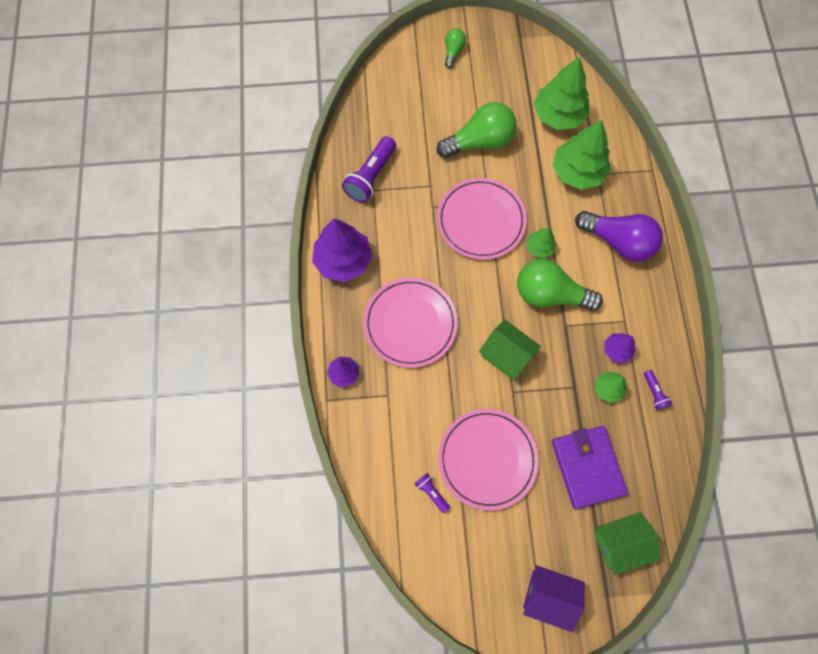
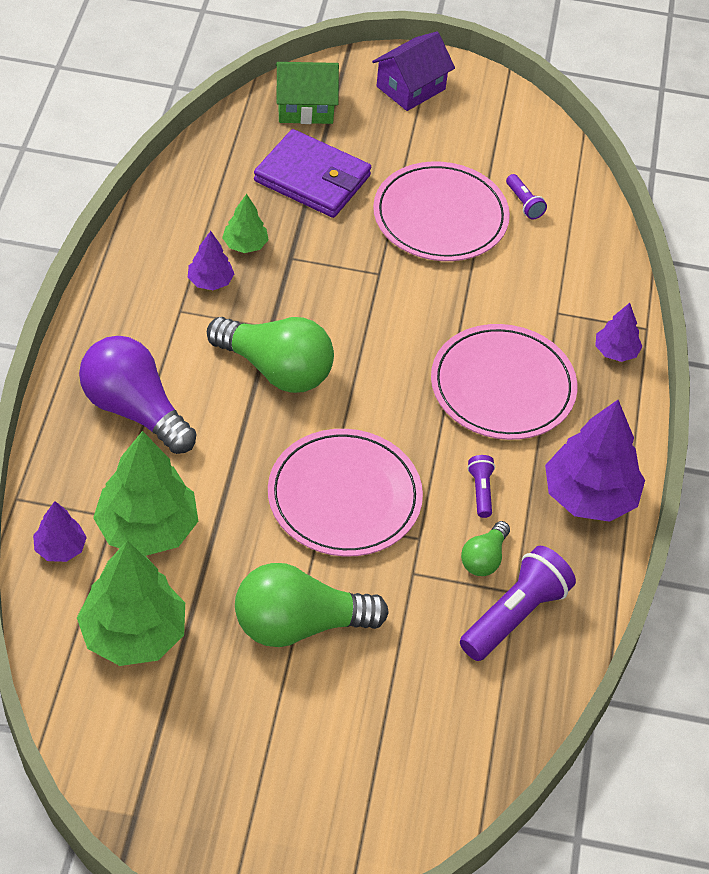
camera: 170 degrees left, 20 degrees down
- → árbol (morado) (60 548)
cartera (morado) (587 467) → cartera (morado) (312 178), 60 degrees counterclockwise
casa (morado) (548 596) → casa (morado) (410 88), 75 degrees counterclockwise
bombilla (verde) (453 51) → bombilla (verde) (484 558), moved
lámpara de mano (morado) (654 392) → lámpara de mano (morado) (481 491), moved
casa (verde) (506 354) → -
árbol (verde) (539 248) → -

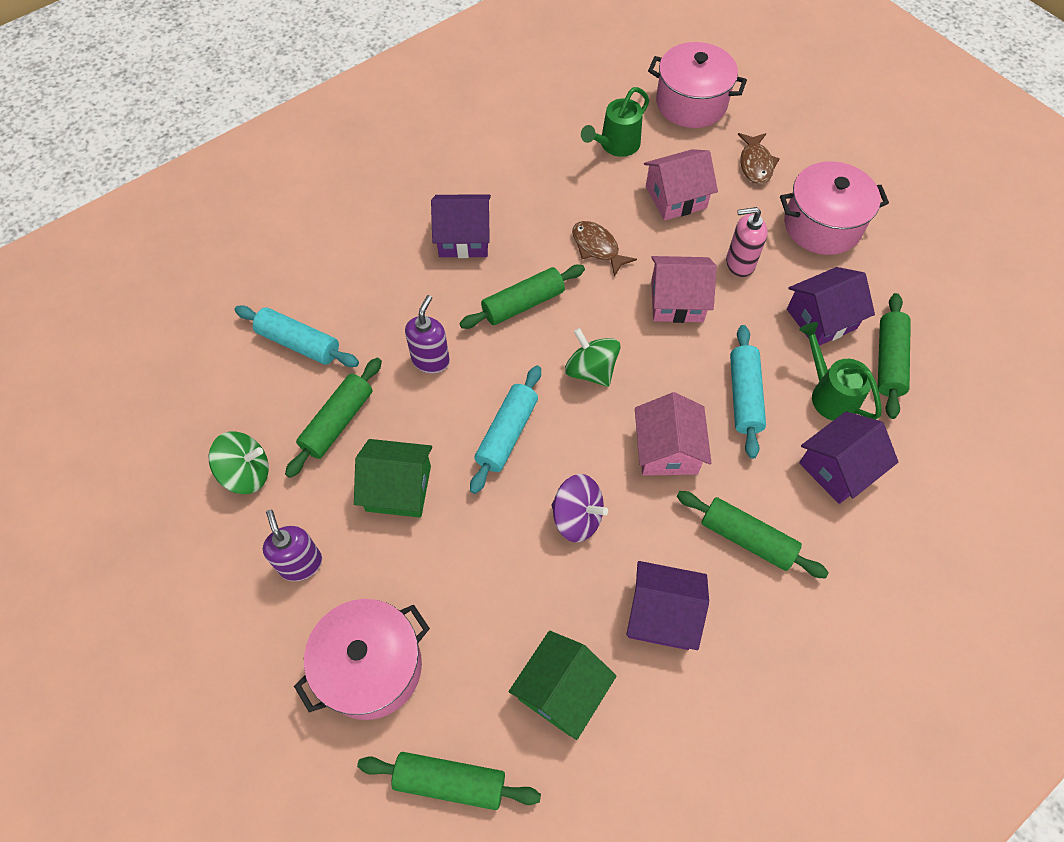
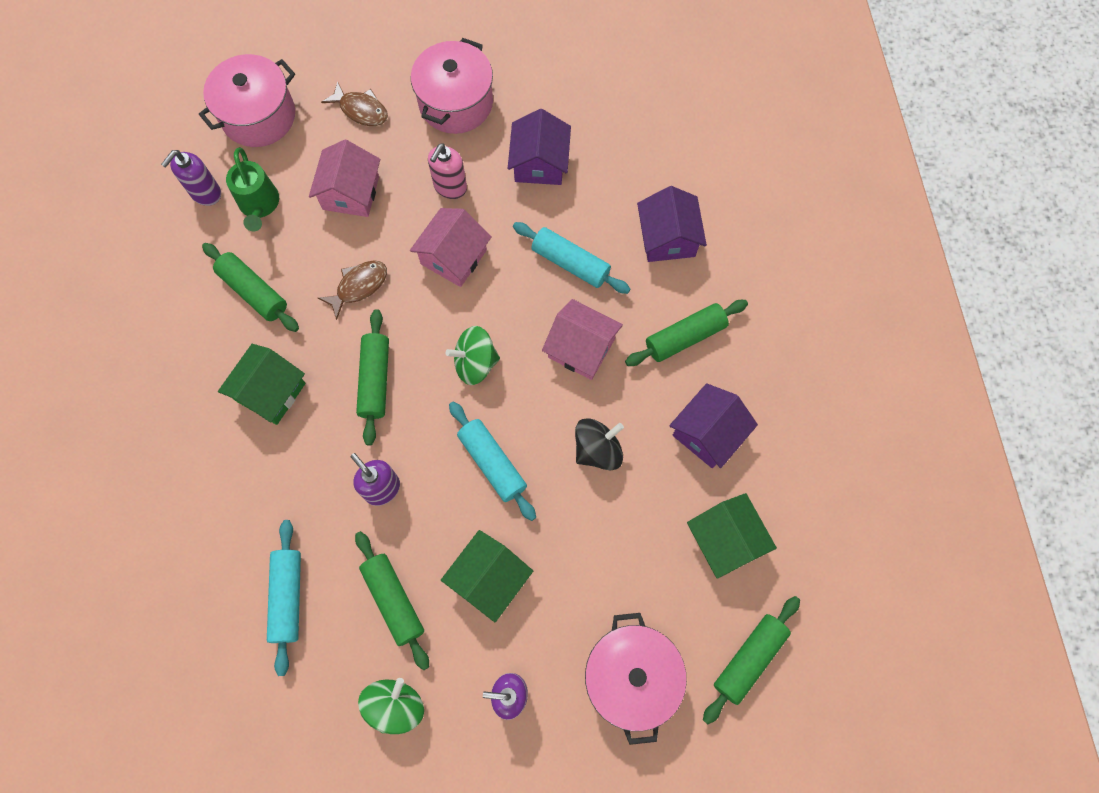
camera: 60 degrees left, 10 degrees up
- → dispensador de jabón (morado) (206 193)
rodillo (verde) (888 361) → rodillo (verde) (254 292), moved
casa (morado) (464 238) → casa (verde) (271 392)
rodillo (turquesa) (299 343) → rodillo (turquesa) (288 597), 60 degrees counterclockwise
pez (marrón) (597 247) → pez (marrón) (359 286), 150 degrees clockwise
peonza (morado) (577 517) → peonza (negro) (597 450)
regadera (verde) (829 394) → -

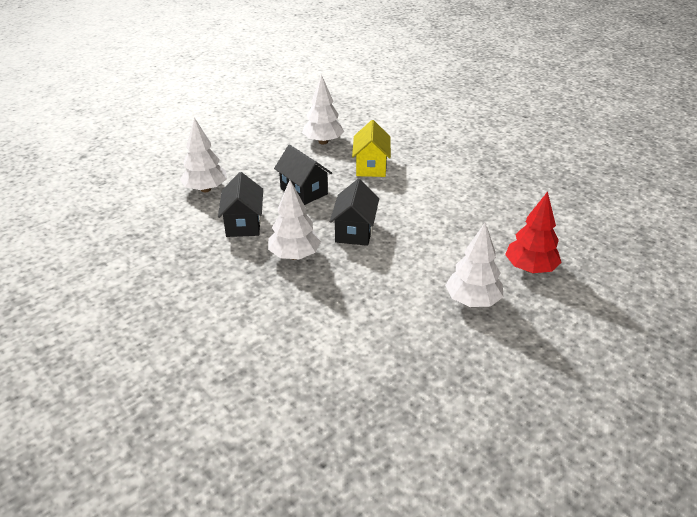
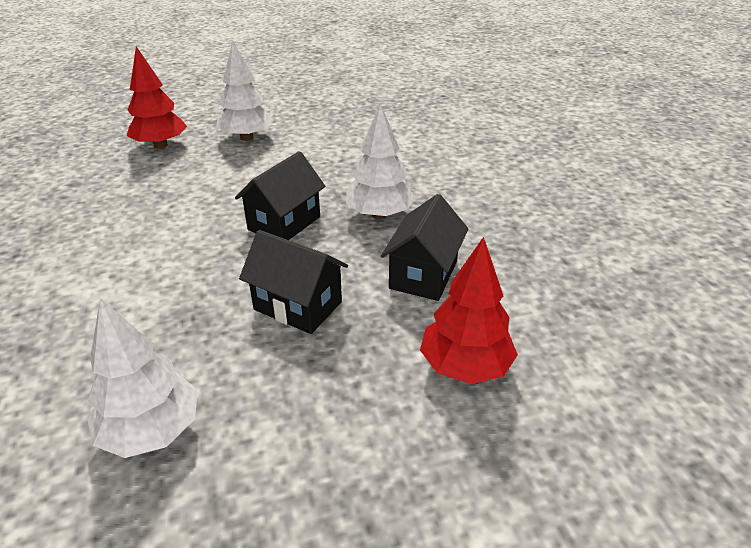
camera: 155 degrees left, 0 degrees up
casa (negro) (304 191) → casa (negro) (298 306), 45 degrees counterclockwise
árbol (blanco) (205 189) → árbol (rojo) (465 366)
casa (amarillo) (371 166) → -

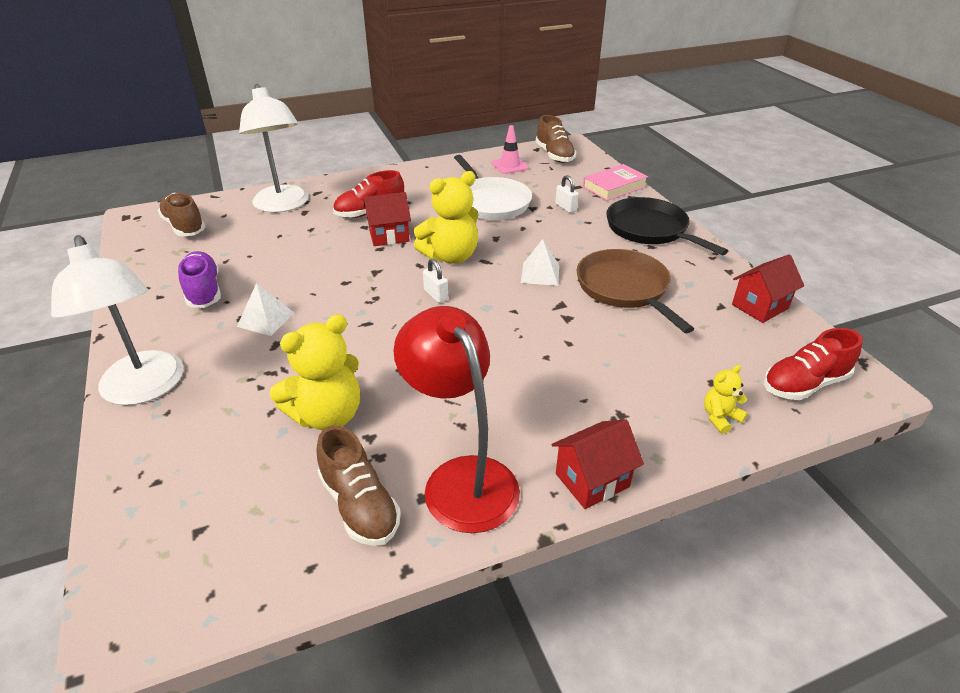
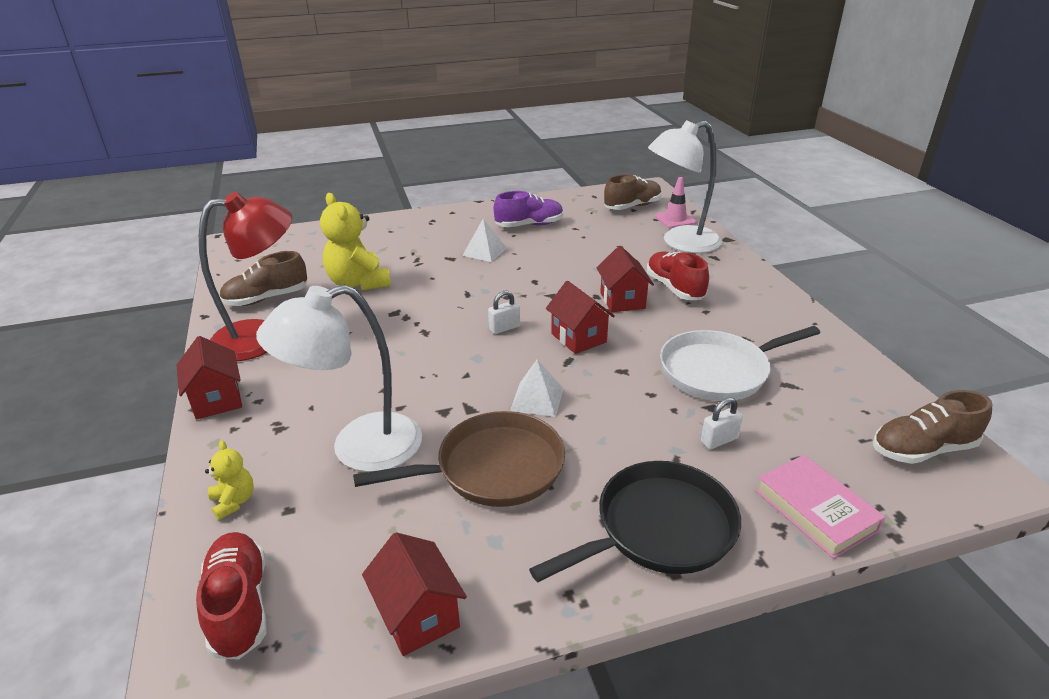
camera: 95 degrees right, 5 degrees down
lámpara (blanco) (144 389) → lámpara (blanco) (358 448), moved
osito (amarillo) (451 256) → casa (rojo) (578 338)
cono de tráfico (rosa) (510 166) → cono de tráfico (rosa) (675 219), moved

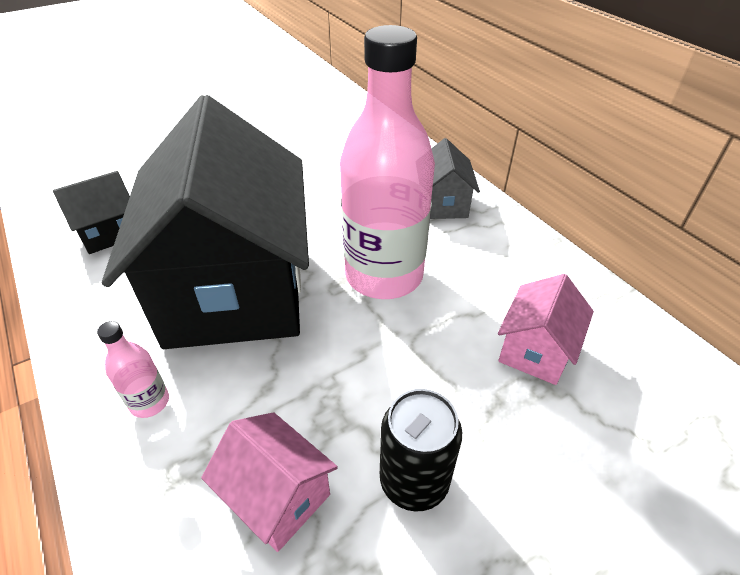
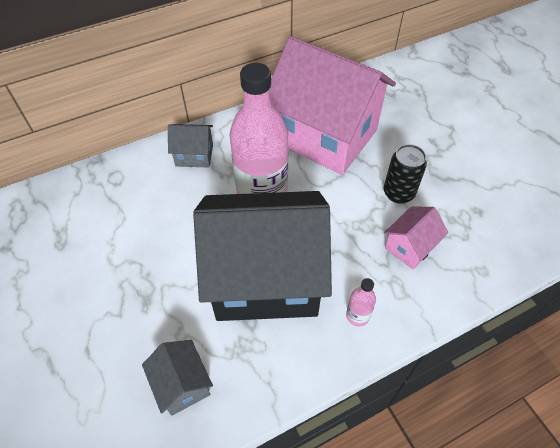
camera: 85 degrees left, 10 degrees up
casa (negro) (110 232) → casa (gris) (182 384)
casa (rosa) (535 350) → casa (rosa) (325 136), x2.41

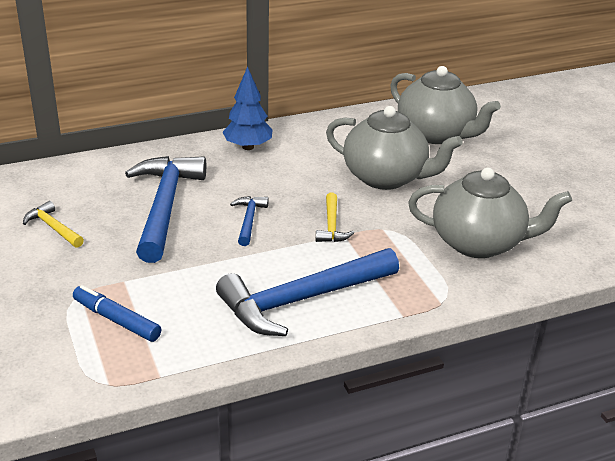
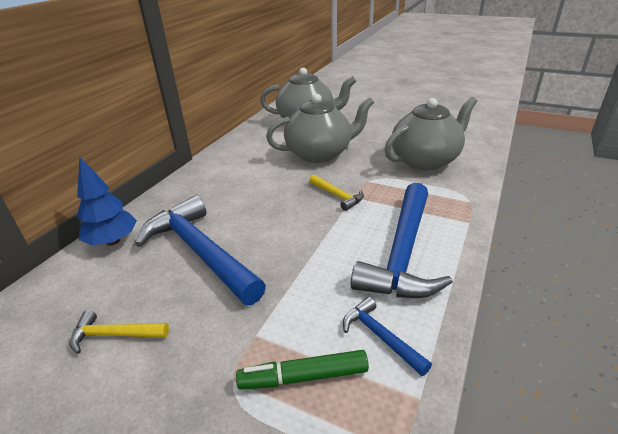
camera: 40 degrees left, 0 degrees up
árbol (azul) (248 147) → árbol (azul) (113 241), moved
rotulador (azul) (116 320) → rotulador (verde) (303 377)
martillo (azul) (249 220) → martillo (azul) (380 336), moved

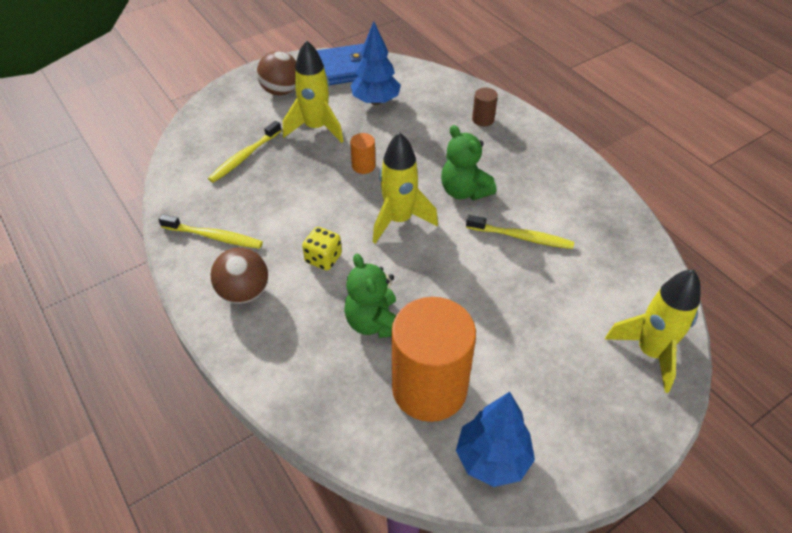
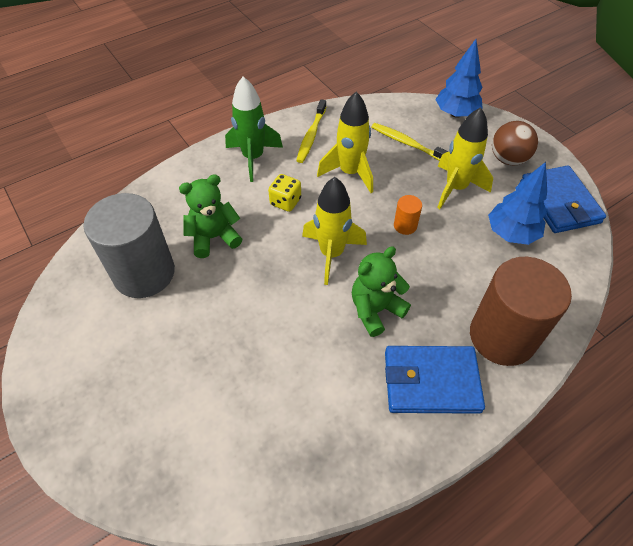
camera: 90 degrees right, 5 degrees up
cilindro (naranja) (429 388) → cilindro (gris) (144 273)
pelota (marrón) (244 292) → cohete (verde) (253 158)
cohete (amarillo) (650 352) → cohete (amarillo) (350 173), moved
- → cartera (azul) (431 381)
árbol (azul) (492 459) → árbol (azul) (456 114), moved
cilindro (marrón) (483 119) → cilindro (marrón) (502 336), x2.43
cepillo de dientes (amarillo) (521 237) → -

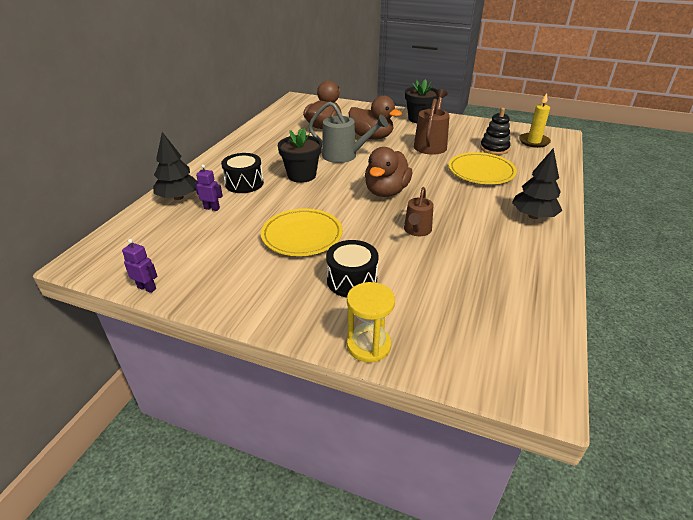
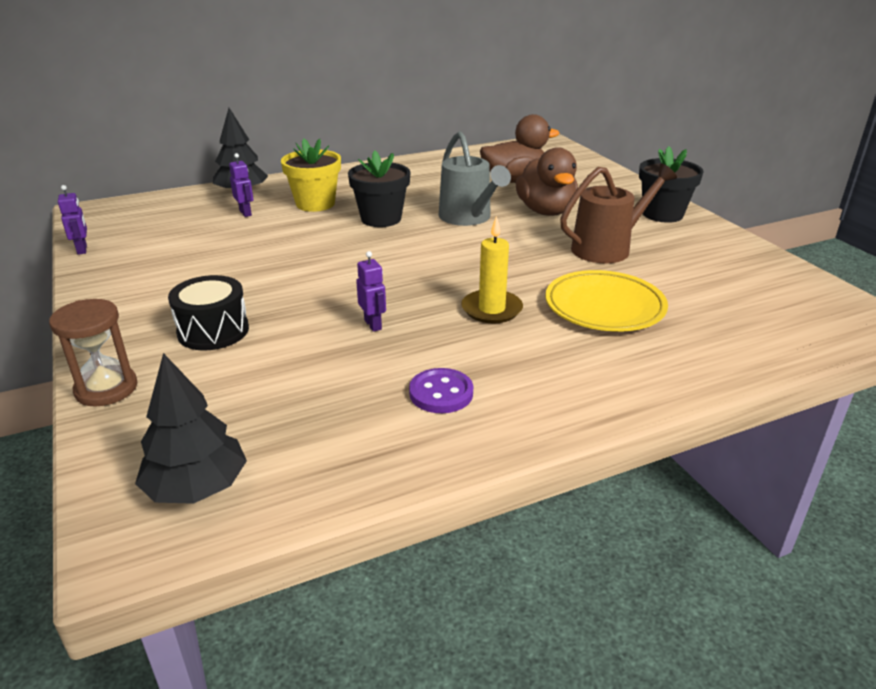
camera: 45 degrees right, 5 degrees down
reloj de arena (amarillo) (368 345) → reloj de arena (marrón) (106 389)
árbol (negro) (533 216) → árbol (negro) (197 488), moved
tambor (negro) (244 183) → maceta (amarillo) (315 204)
regadera (marrón) (417 230) → robot (morado) (373 325)
- → botón (morado) (441 393)
vela (amarillo) (534 142) → vela (amarillo) (491 309), moved
plato (amarillo) (302 236) → -
pato (marrón) (386 192) → -
juguete apilable (negro) (494 148) → -

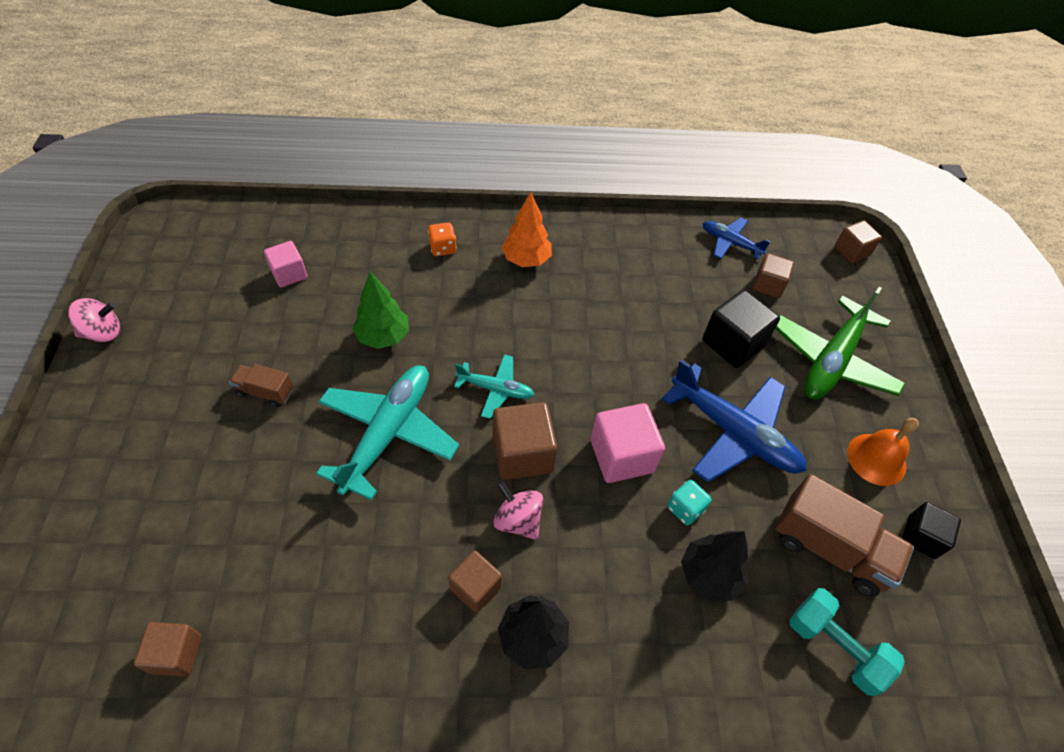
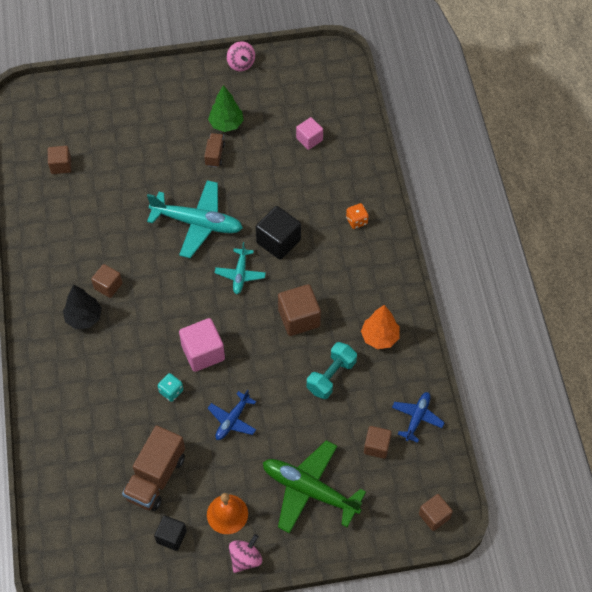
camera: 85 degrees right, 5 degrees up
árbol (verde) (383 336) → árbol (verde) (226 124), moved
avión (azul) (734 433) → avión (azul) (232 420), x0.54
peonza (rosa) (518 520) → peonza (rosa) (245 558), moved
cubo (negro) (733 343) → cubo (negro) (278 241), moved
cubo (marrón) (522 454) → cubo (marrón) (299 318), moved
mancuerna (turquesa) (834 646) → mancuerna (turquesa) (331 376), moved
árbol (naranja) (526 260) → árbol (naranja) (379 337), moved
árbol (negro) (709 574) → -

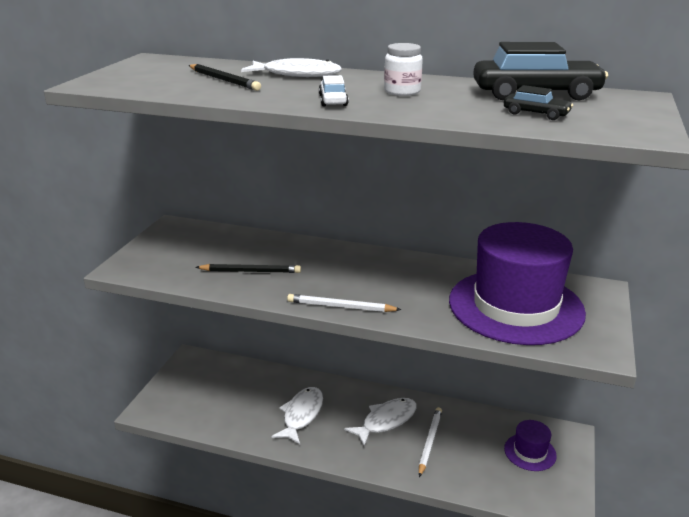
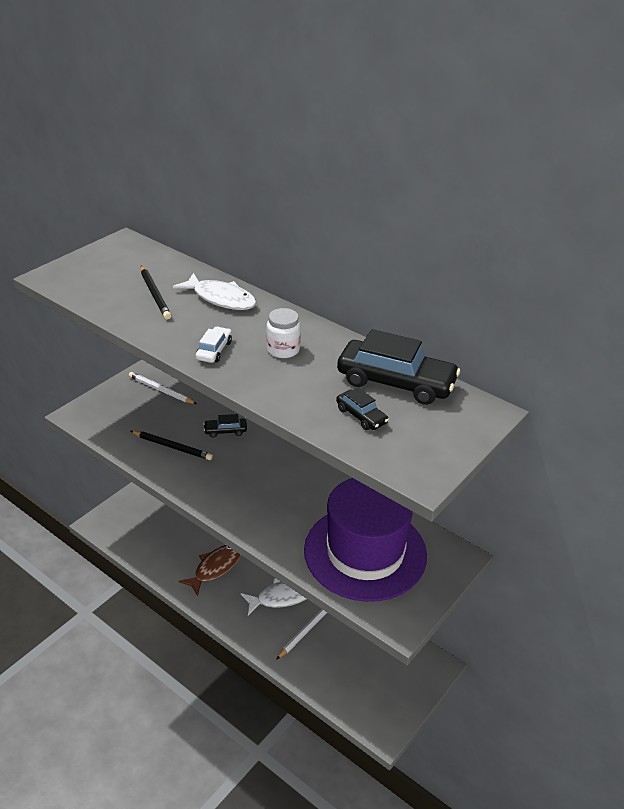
camera: 20 degrees right, 10 degrees up
lápiz (blanco) (341 307) → lápiz (blanco) (161 390), moved
pez (blanco) (301 415) → pez (marrón) (215 568)
- → coche (negro) (225 431)
sombrero (morado) (530 452) → -

